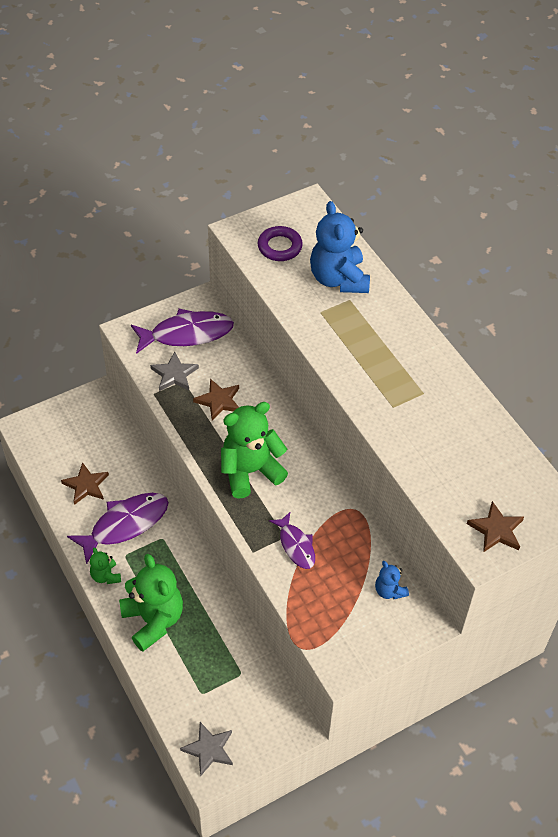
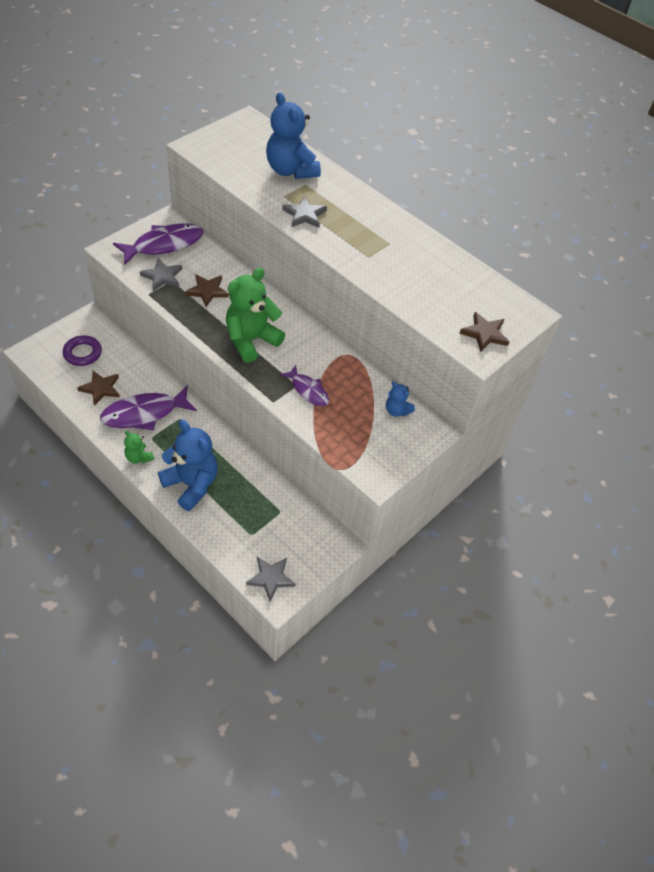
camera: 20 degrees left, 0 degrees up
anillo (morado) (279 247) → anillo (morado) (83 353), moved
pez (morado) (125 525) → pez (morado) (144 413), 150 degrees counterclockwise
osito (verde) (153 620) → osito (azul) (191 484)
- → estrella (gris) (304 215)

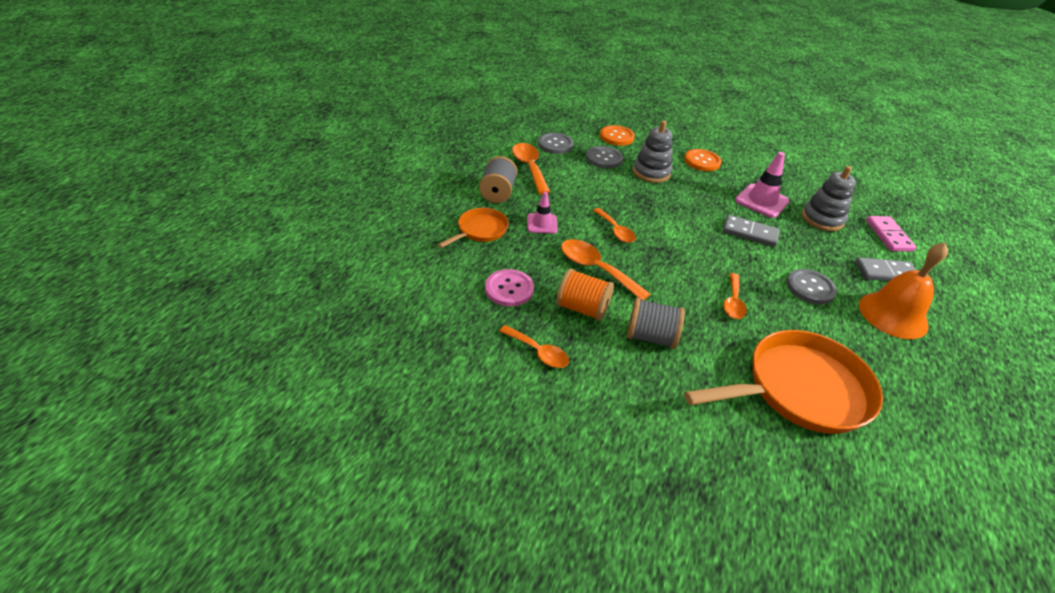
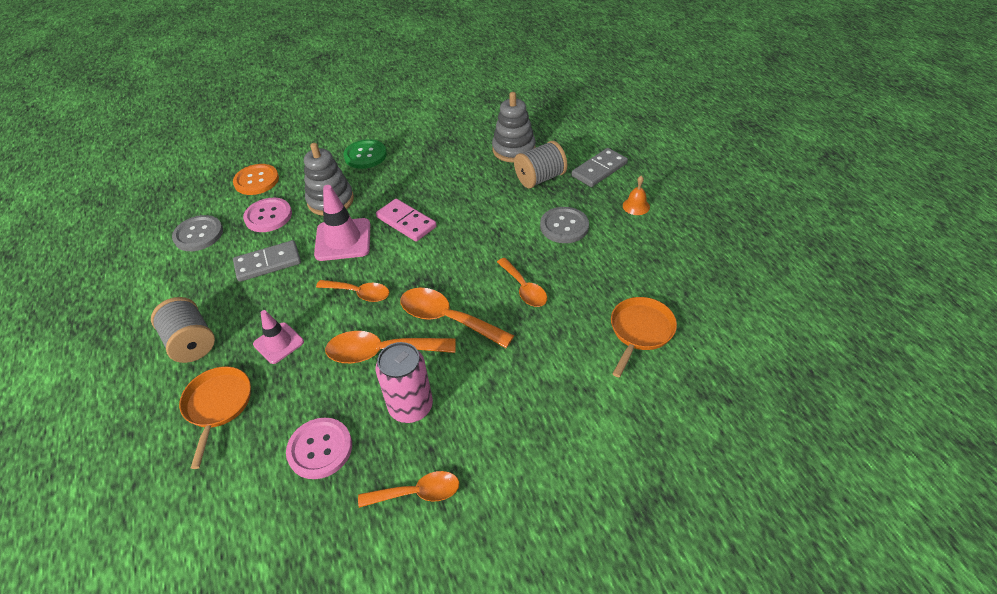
camera: 40 degrees left, 5 degrees up
ficha de dominó (gris) (750 233) → ficha de dominó (gris) (268 263), moved
botón (gris) (604 158) → botón (rosa) (268 216)
cono de tráfico (rosa) (761 201) → cono de tráfico (rosa) (343 240), moved
botón (naranja) (702 161) → botón (verde) (365 155)
ficha de dominó (rosa) (888 236) → ficha de dominó (rosa) (406 222), moved
carrete (naranja) (582 308) → lata (rosa) (411 407)
cuchara (naranja) (529 168) → cuchara (naranja) (447 319), moved
carrete (gris) (650 337) → carrete (gris) (540 178), moved
sartén (naranja) (799 389) → sartén (naranja) (640 331), x0.52
campana (naranja) (893 315) → campana (naranja) (636 206), x0.42

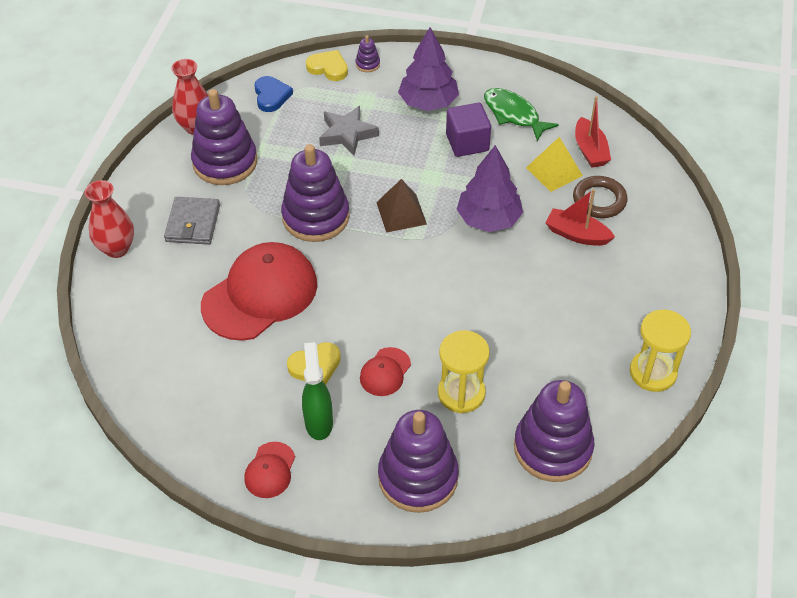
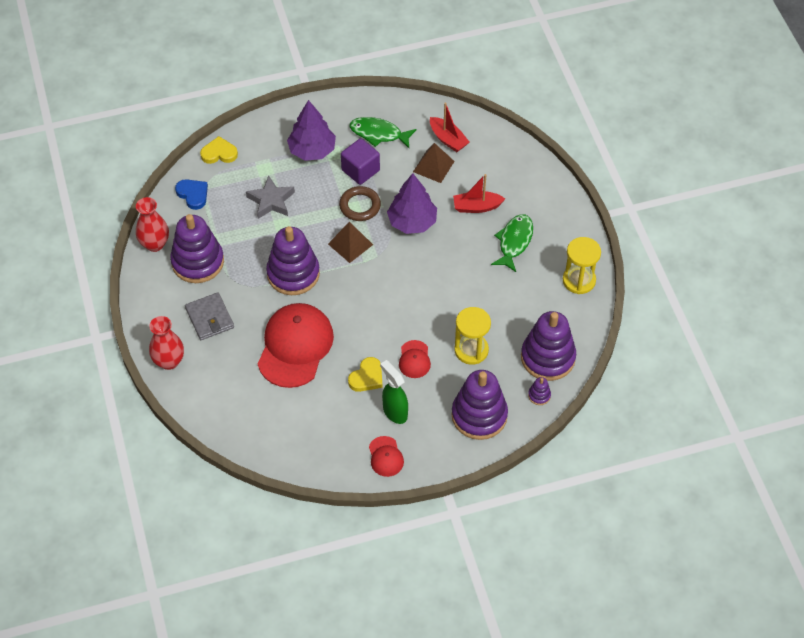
camera: 30 degrees left, 5 degrees up
anillo (marrón) (599 200) → anillo (marrón) (360 206), moved
pirámide (amarillo) (554 171) → pirámide (marrón) (433 166)
- → pez (verde) (514 242)
juguete apilable (morado) (367 64) → juguete apilable (morado) (539 395), moved

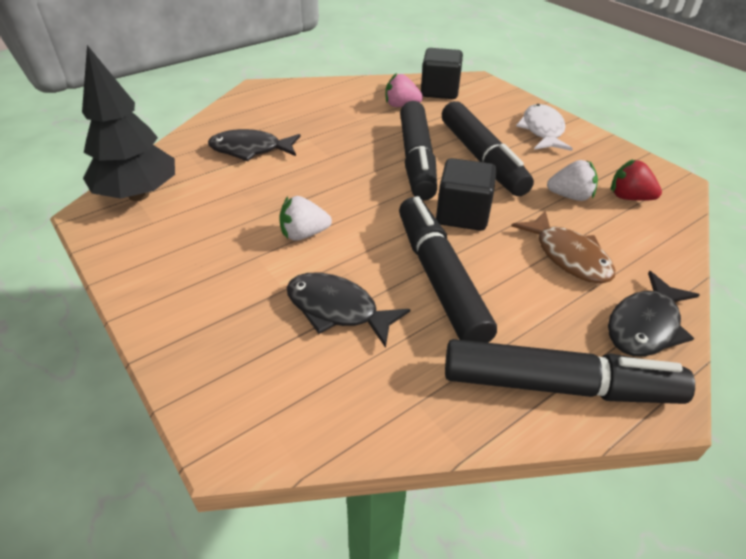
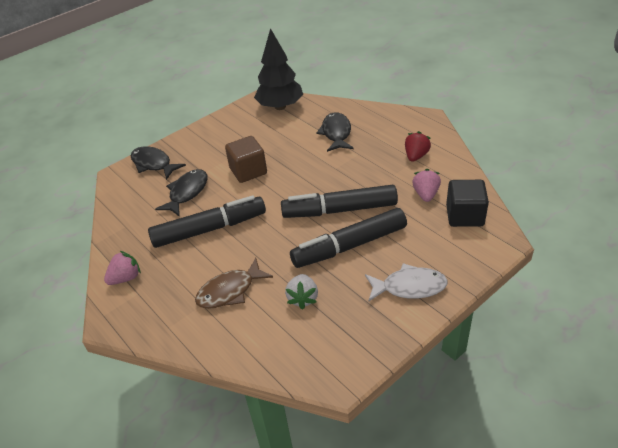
camera: 90 degrees right, 0 degrees up
rotulador (negro) (558 386) → fresa (rosa) (126 278)
pez (negro) (645 325) → pez (negro) (153 164), moved
fresa (blanco) (304 234) → cubo (marrón) (248 171)
fresa (rojo) (629 197) → fresa (rojo) (416 156), moved
cubo (negro) (462 214) → -

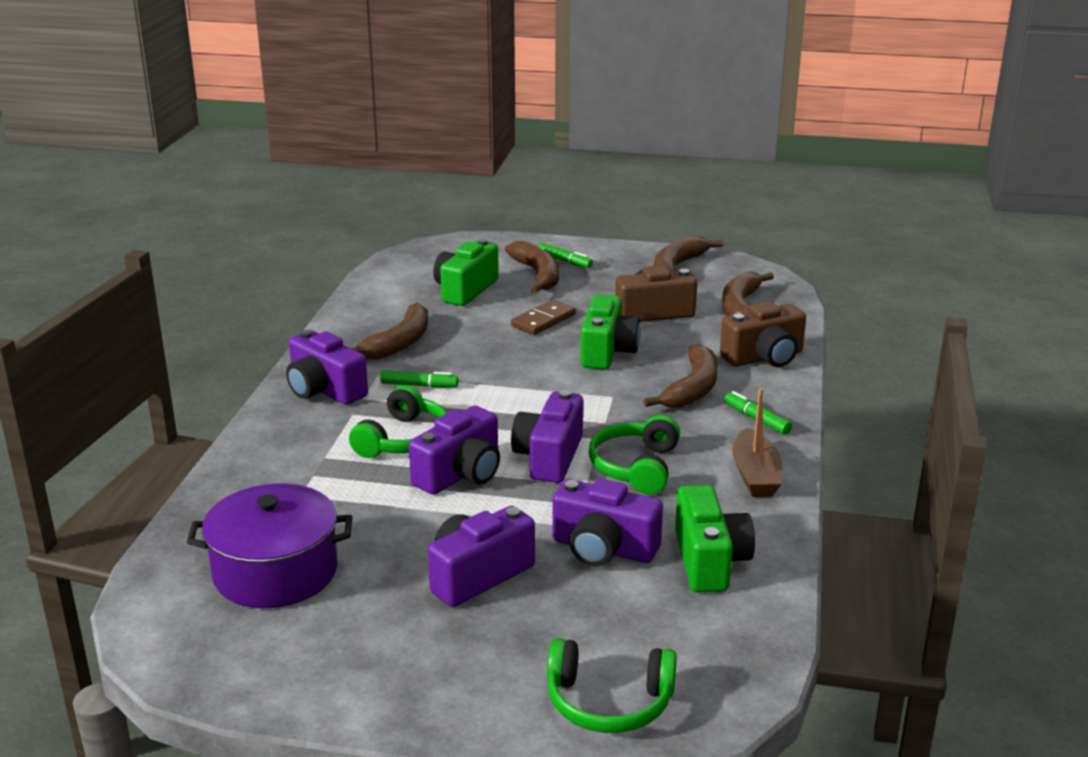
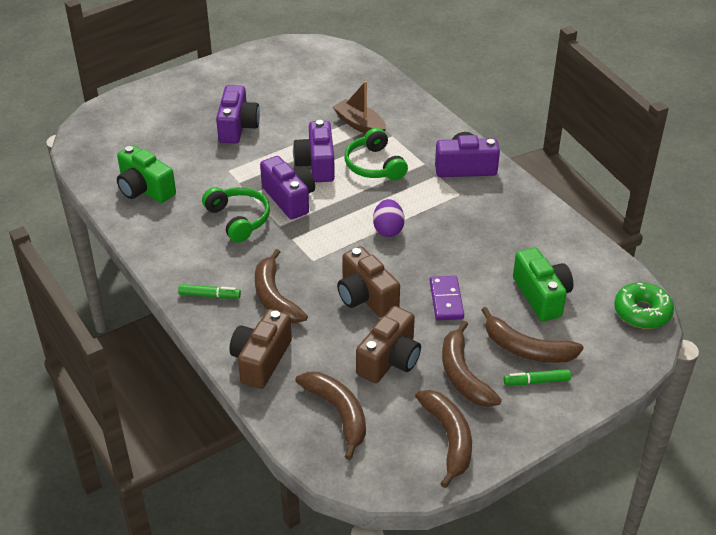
camera: 135 degrees right, 15 degrees up
barco (marrón) (755 475) → barco (marrón) (359 125), moved
cámara (verde) (607 352) → cámara (marrón) (366 297)
- → huevo (morado) (388 229)
ficha de dominó (marrón) (543 320) → ficha de dominó (morado) (446 300)
plátano (marrón) (399 343) → plátano (marrón) (463 375), moved
- → rosquilla (verde) (642 312)
olla (morado) (275 572) → -
rotulador (verde) (419 385) → -
auriculares (verde) (609 702) → -
cámara (morado) (603 549) → -

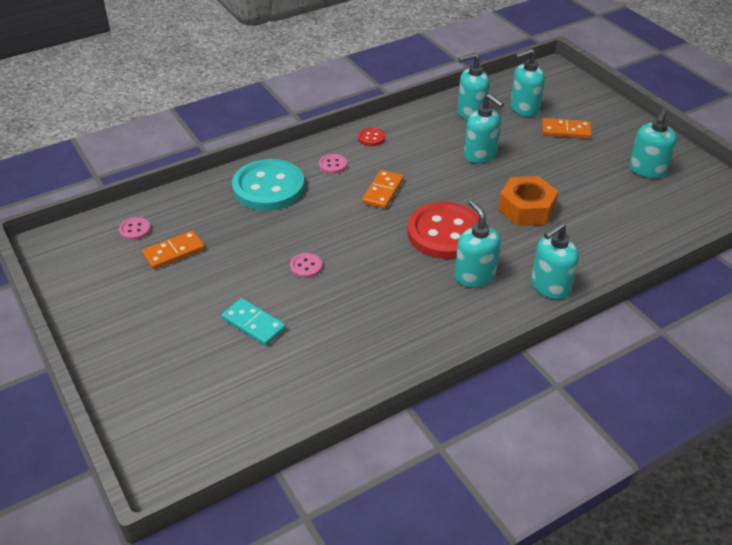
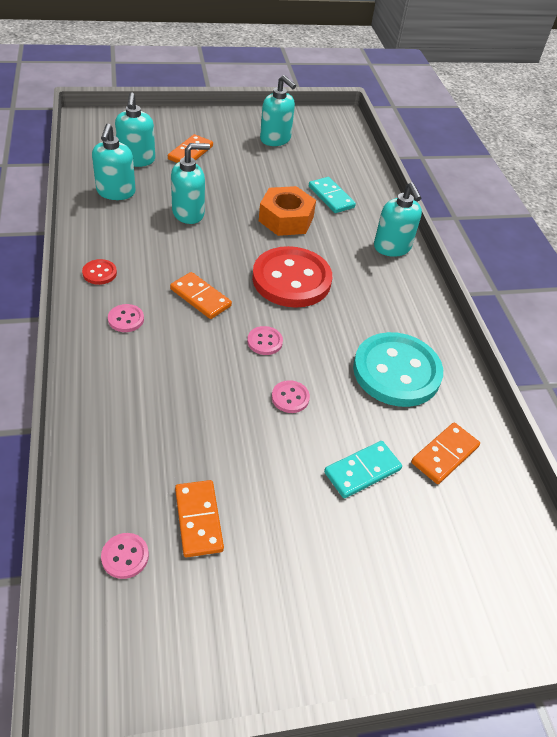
camera: 75 degrees left, 5 degrees up
- → botón (rosa) (264 342)
- → ficha de dominó (turquesa) (331 197)
botón (turquesa) (268 187) → botón (turquesa) (396 372), moved
- → ficha de dominó (naranja) (444 454)
dispensador de jabón (turquesa) (474 276) → -

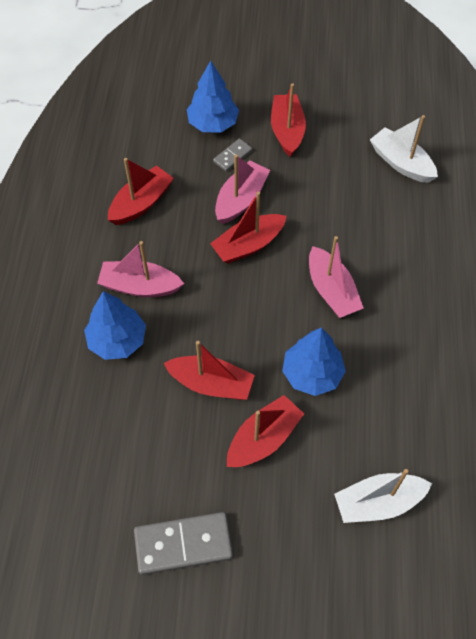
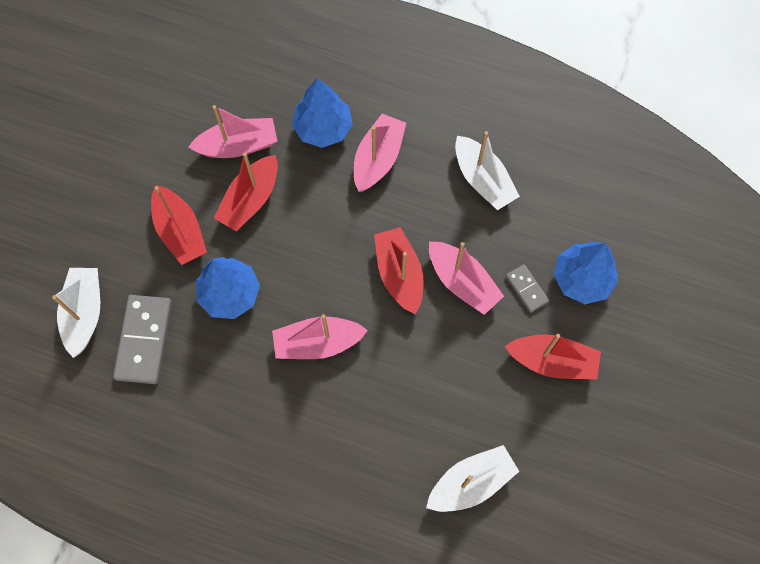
camera: 105 degrees right, 10 degrees up
ficha de dominó (gris) (183 544) → ficha de dominó (gris) (144 340), moved
- → barco (rosa) (238 146)
barco (rojo) (141 203) → barco (blanco) (483 180)

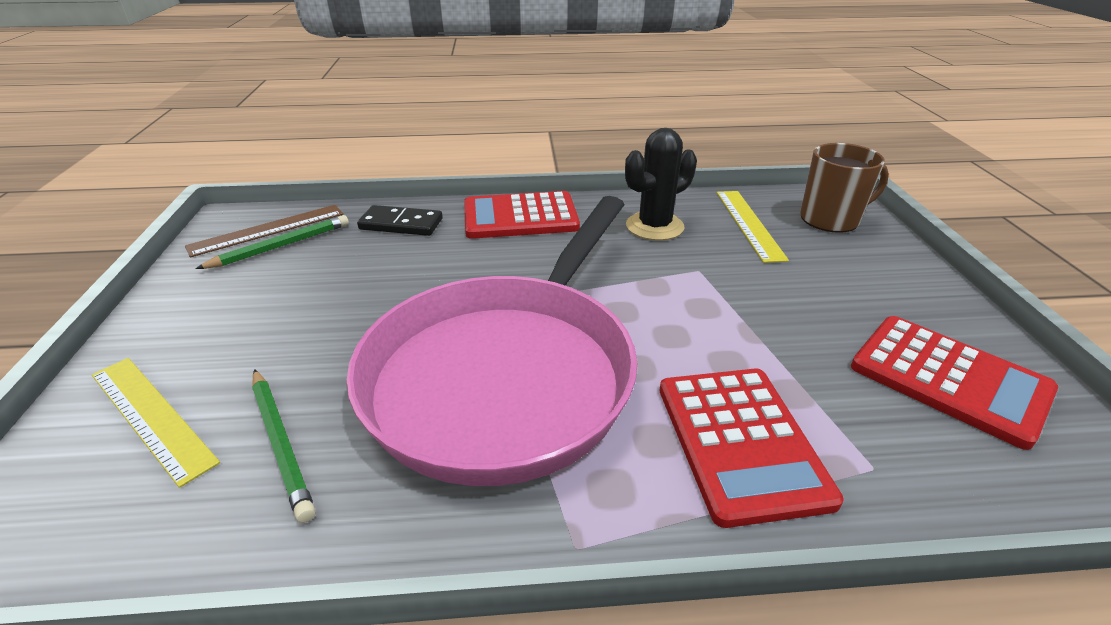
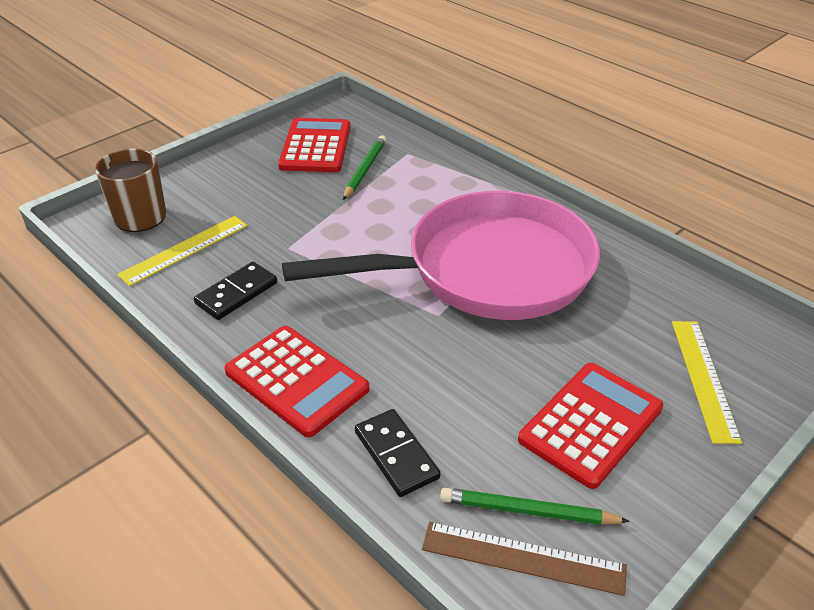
camera: 130 degrees left, 5 degrees up
cactus (negro) (654 226) → ficha de dominó (negro) (236 293)
lápiz (verde) (280 444) → lápiz (verde) (365 169), moved
calculadora (rojo) (741 442) → calculadora (rojo) (590 424), moved

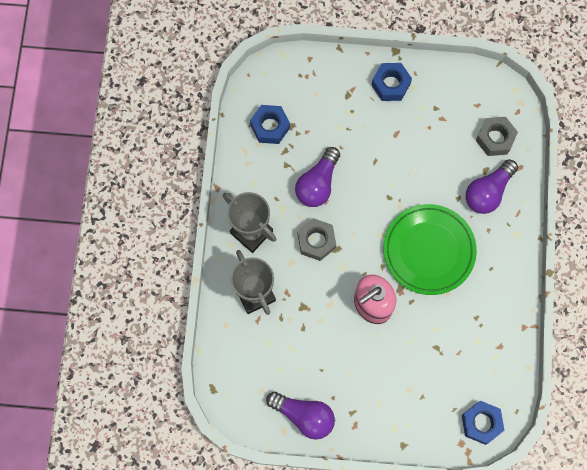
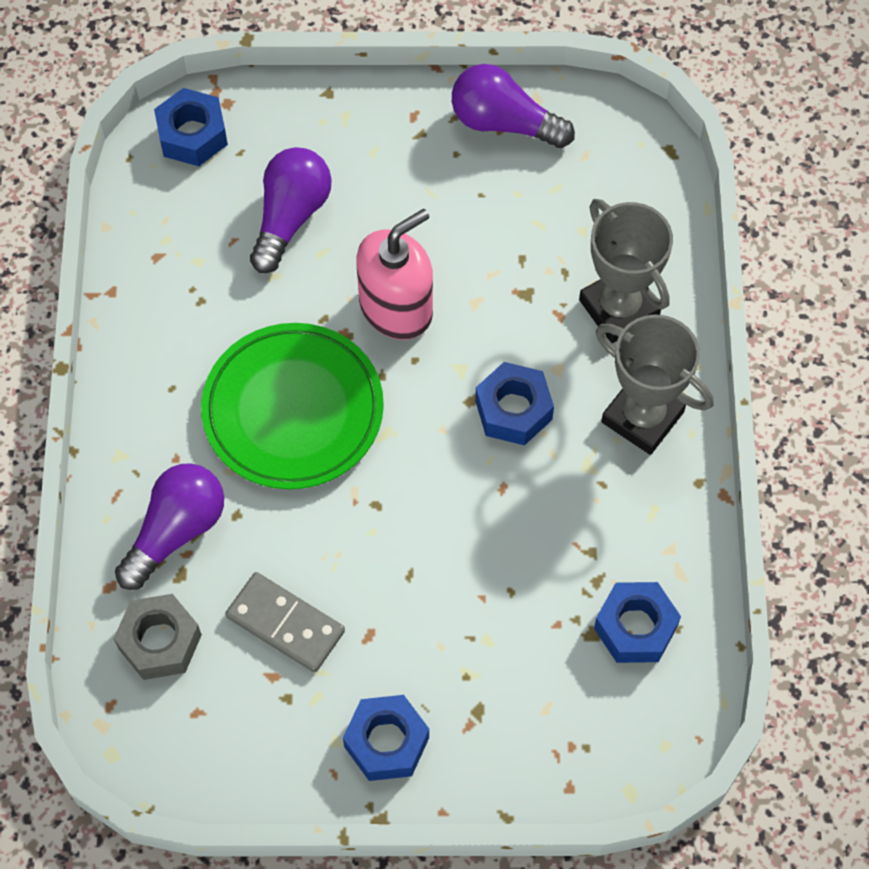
camera: 175 degrees right, 10 degrees down
- → ficha de dominó (gris) (285 624)
bombilla (morado) (317 184) → bombilla (morado) (290 217), moved
tuerca (gris) (316 241) → tuerca (azul) (513 410)

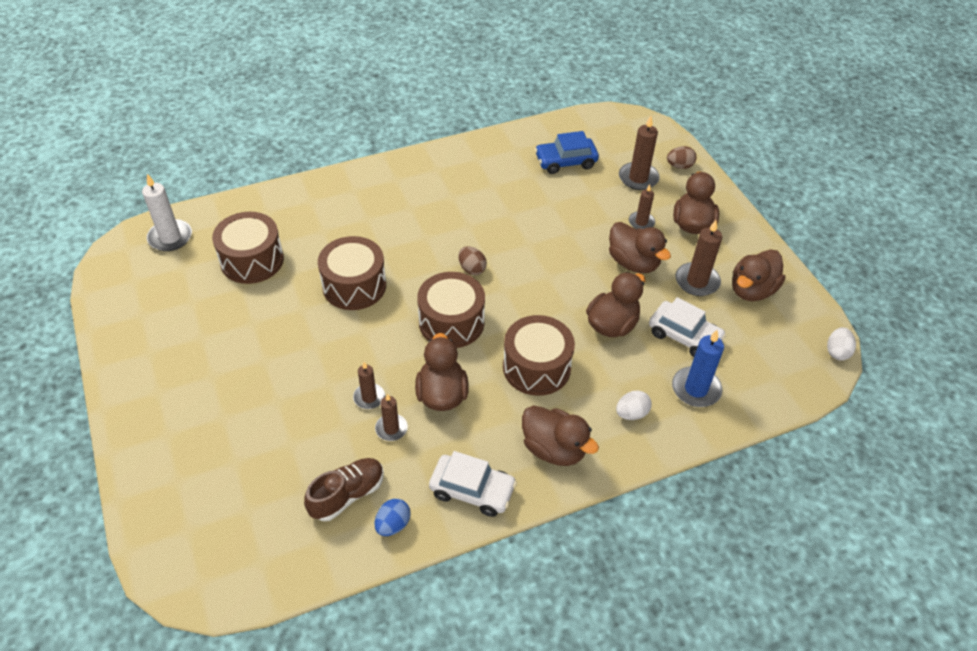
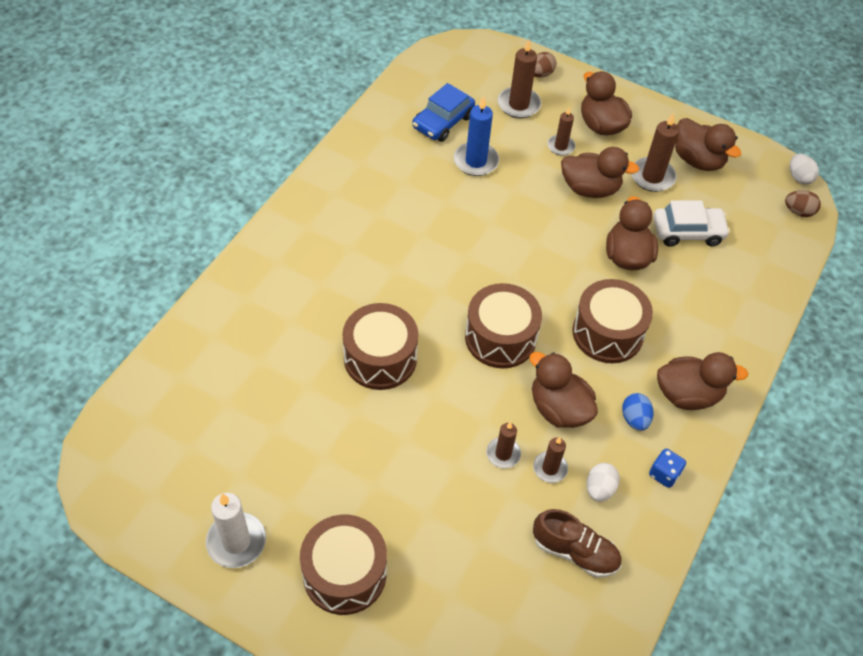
camera: 40 degrees left, 5 degrees up
vela (blanco) (170 237) → vela (blanco) (236 541), moved
tambor (marrón) (252 260) → tambor (marrón) (344 573), moved
vela (azul) (696 389) → vela (azul) (476 161), moved
zapato (marrón) (347 495) → zapato (marrón) (575 552), 105 degrees clockwise
huevo (blanco) (631 413) → huevo (blanco) (599 489), moved
huevo (azul) (393 524) → huevo (azul) (634 419), moved
coche (blanco) (472 490) → dado (azul) (664 474)
pato (marrón) (752 290) → pato (marrón) (697 160), 45 degrees counterclockwise
huevo (marrón) (472 269) → huevo (marrón) (798 212), moved

